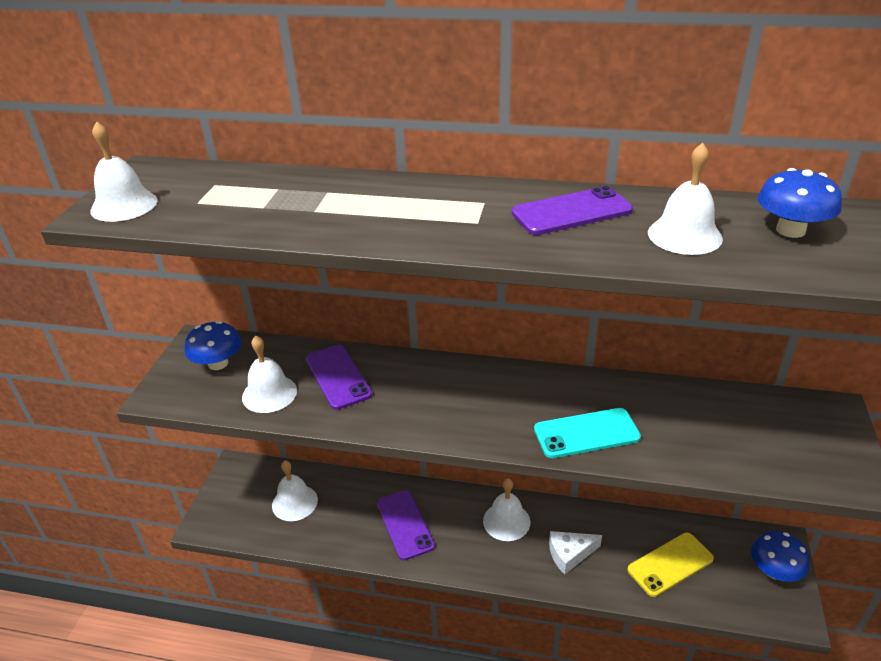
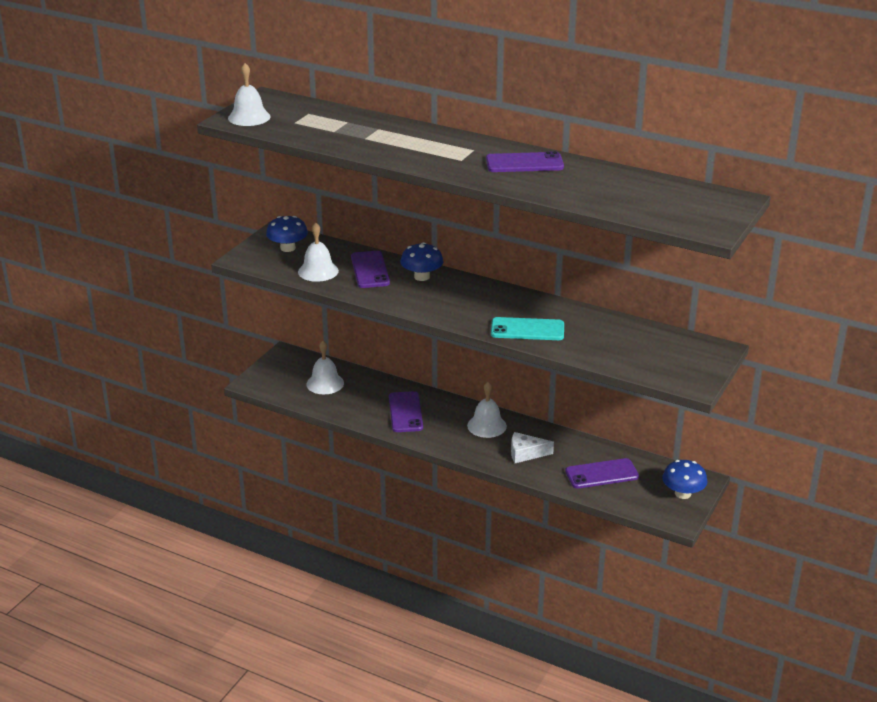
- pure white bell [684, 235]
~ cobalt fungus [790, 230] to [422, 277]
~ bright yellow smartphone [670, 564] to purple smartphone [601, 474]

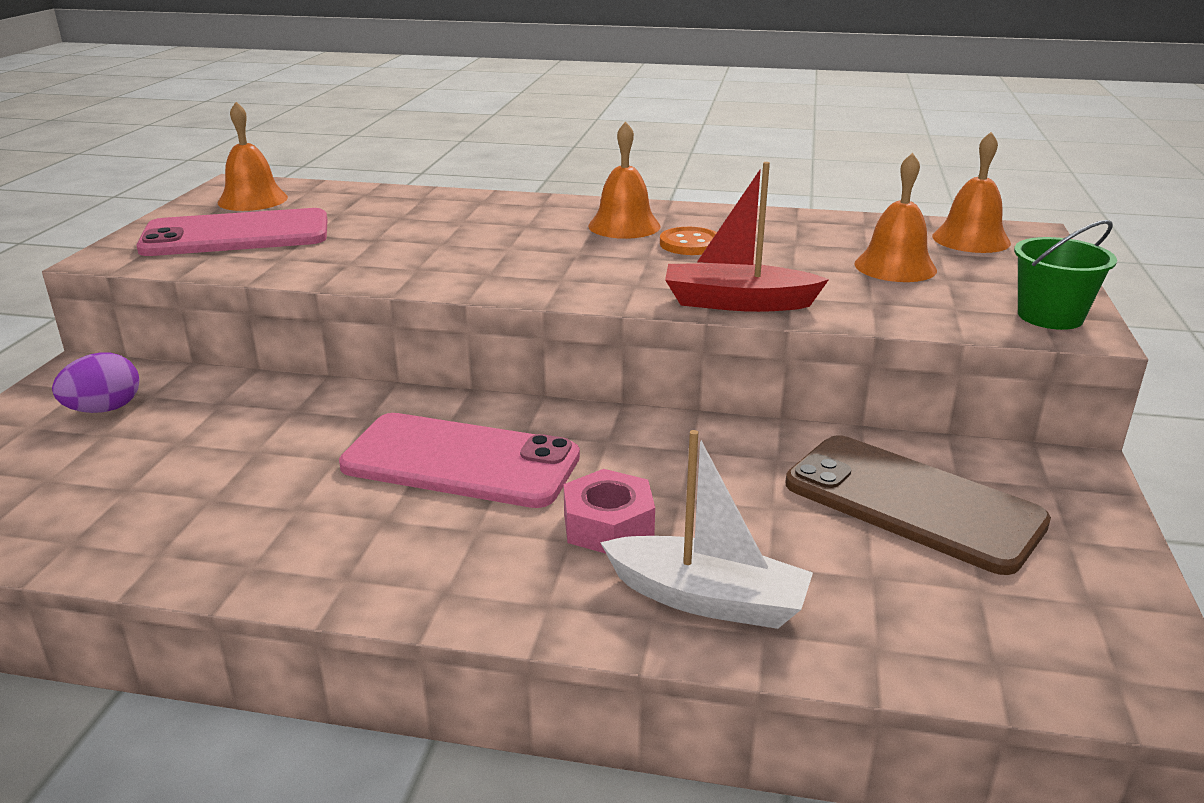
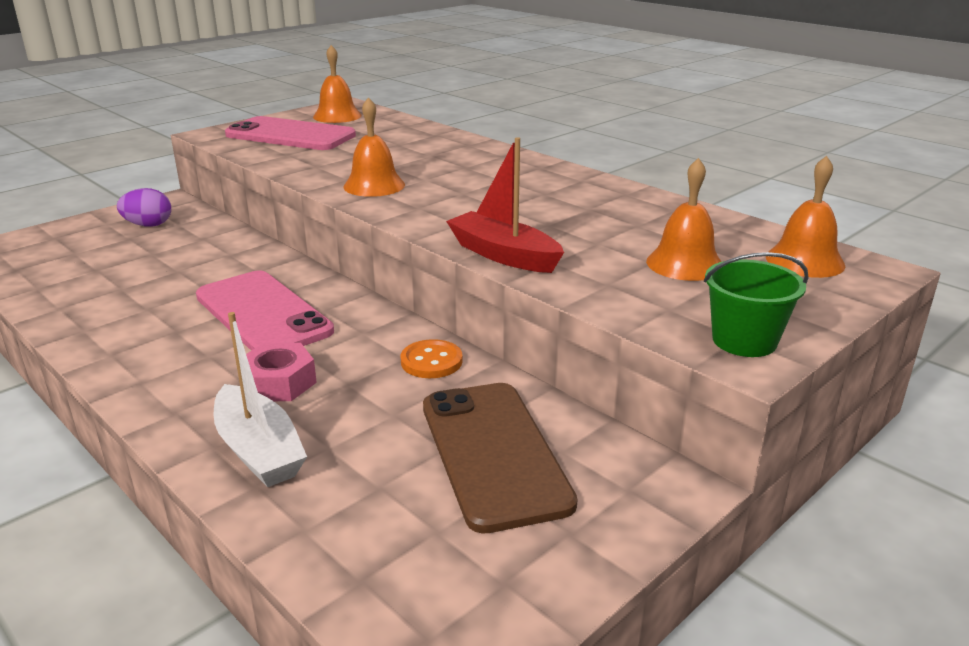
~ bright orange bell [624, 226] to [374, 185]
~ bright orange sewing button [690, 244] to [431, 361]

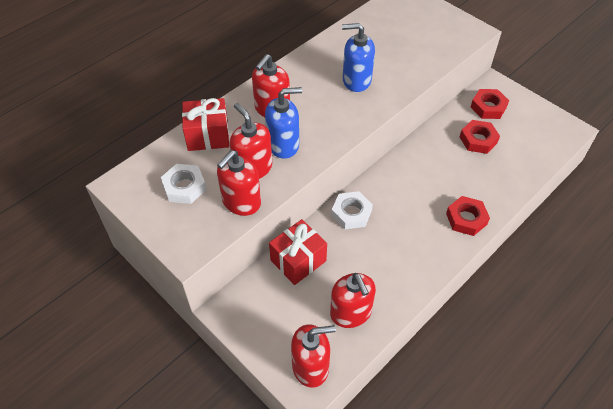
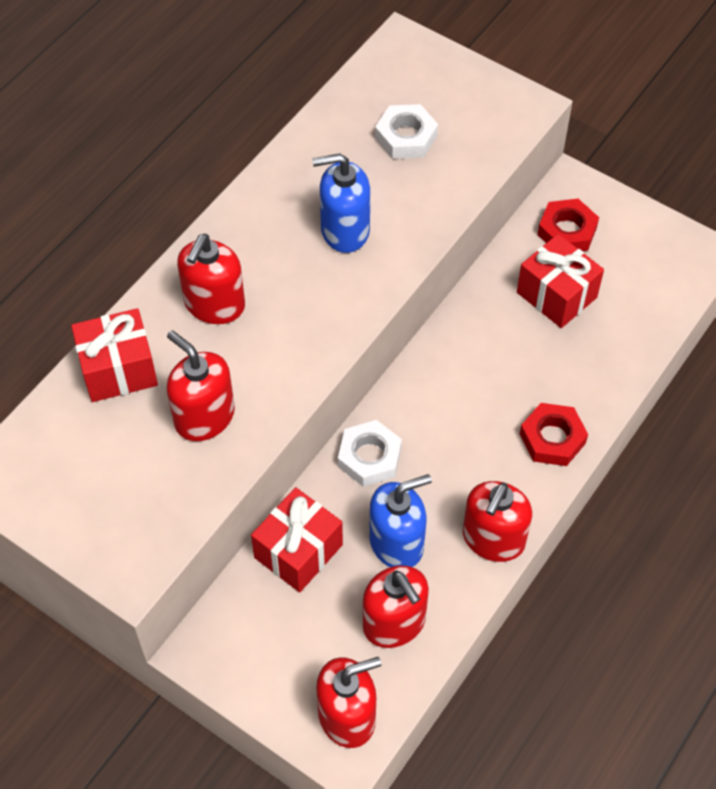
~ pure white hexagon nut [184, 187] to [406, 137]
~ red soap dispenser [241, 202] to [493, 539]
~ cobalt soap dispenser [283, 145] to [397, 543]
~ red hexagon nut [478, 140] to red wrapped gift [556, 295]

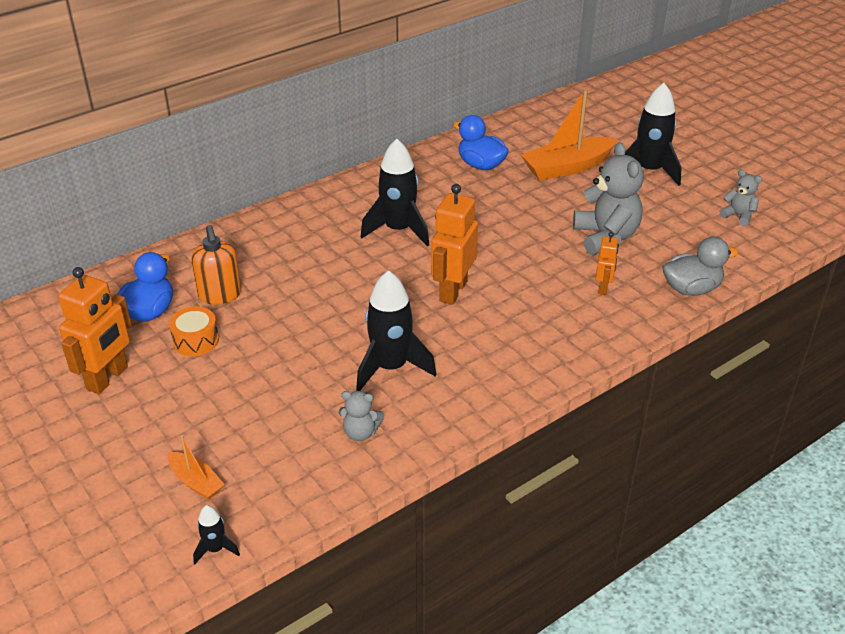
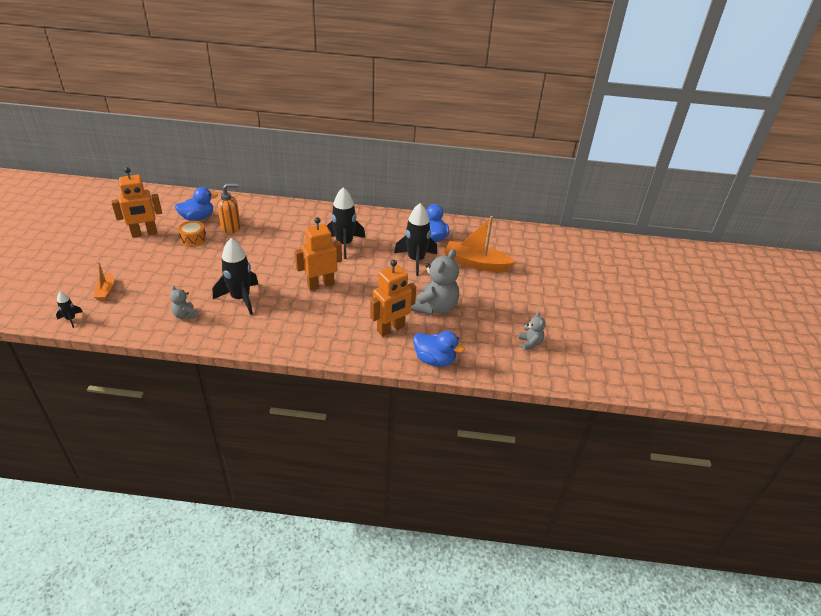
~ ebony spaceship [649, 170] to [416, 260]
~ grey duck [691, 289] to cobalt duck [434, 360]
~ bright orange soap dispenser [220, 295] = [231, 227] 135 degrees counterclockwise
~ bright orange robot figure [603, 287] = [391, 329] x1.85

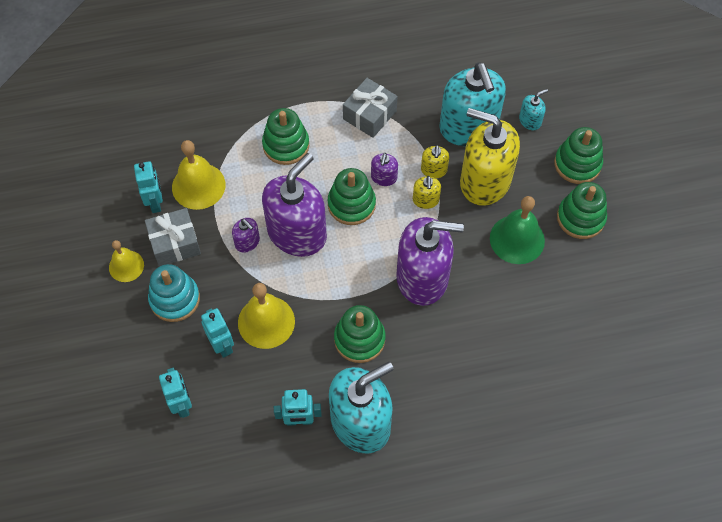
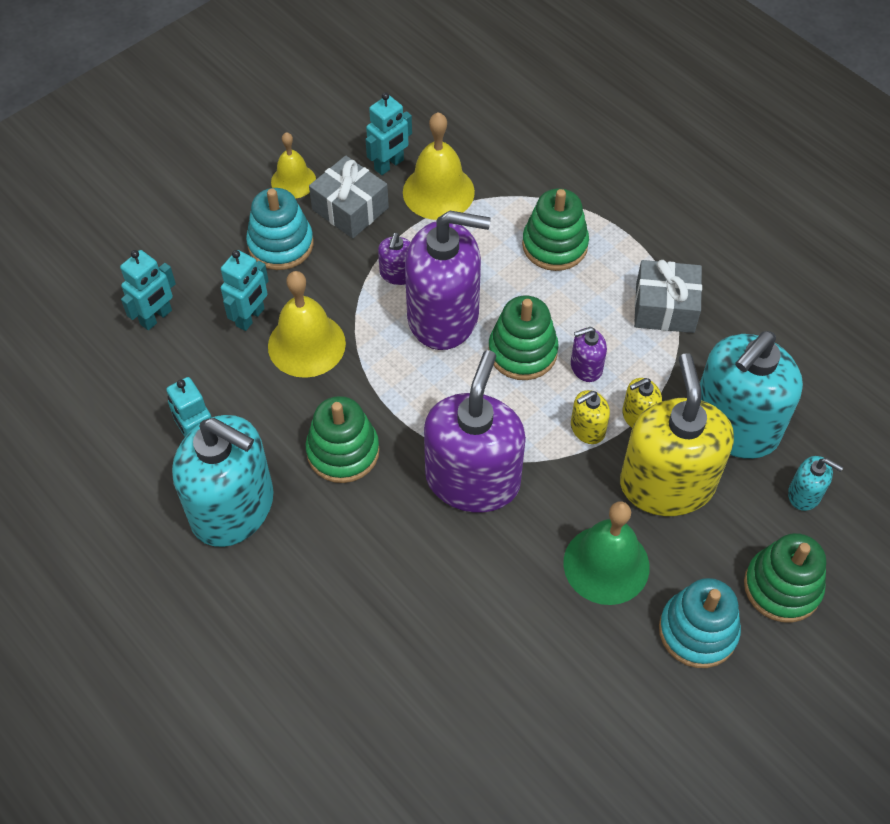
~ emerald ring stacker [580, 218] to turquoise ring stacker [697, 631]
~ purple soap dispenser [422, 278] = [473, 479] 135 degrees counterclockwise

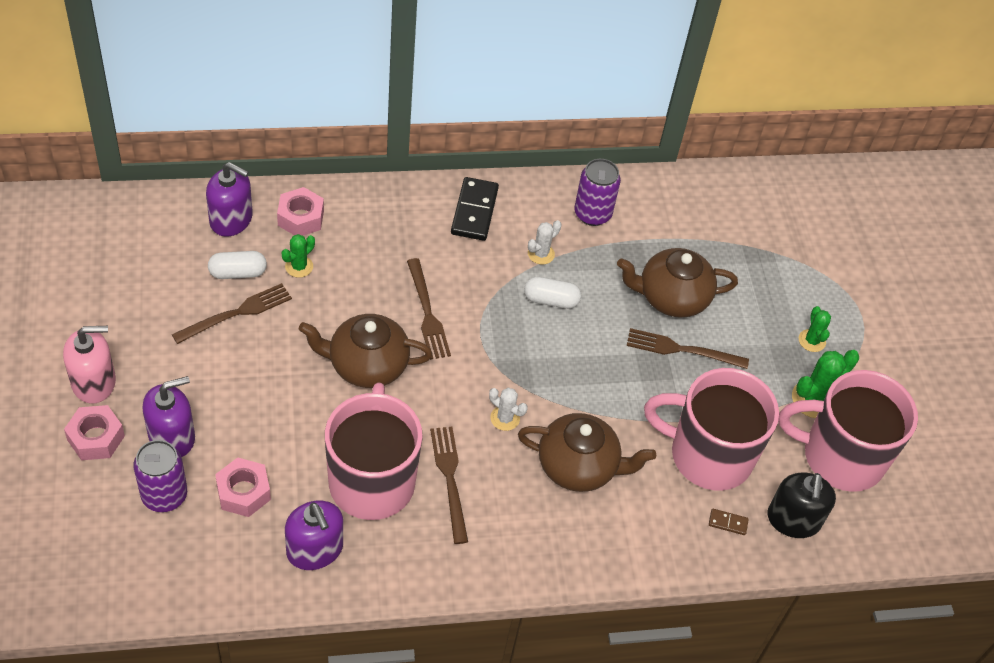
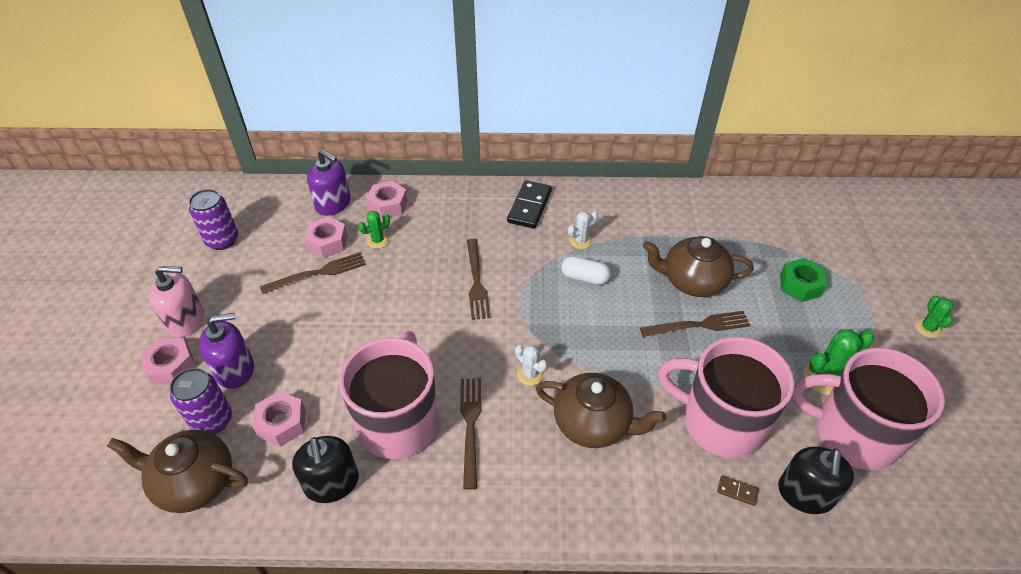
+ emerald hexagon nut [800, 285]
~ russet china teapot [366, 365] to [194, 482]
~ purple soda can [592, 214] to [222, 240]
~ emerald saguaro cactus [812, 341] to [927, 328]
~ pure white pill shape [238, 272] to rosy hexagon nut [327, 242]
~ purple soap dispenser [315, 550] to ebony soap dispenser [332, 483]
~ russet dinner fork [681, 349] = [699, 325] 150 degrees clockwise

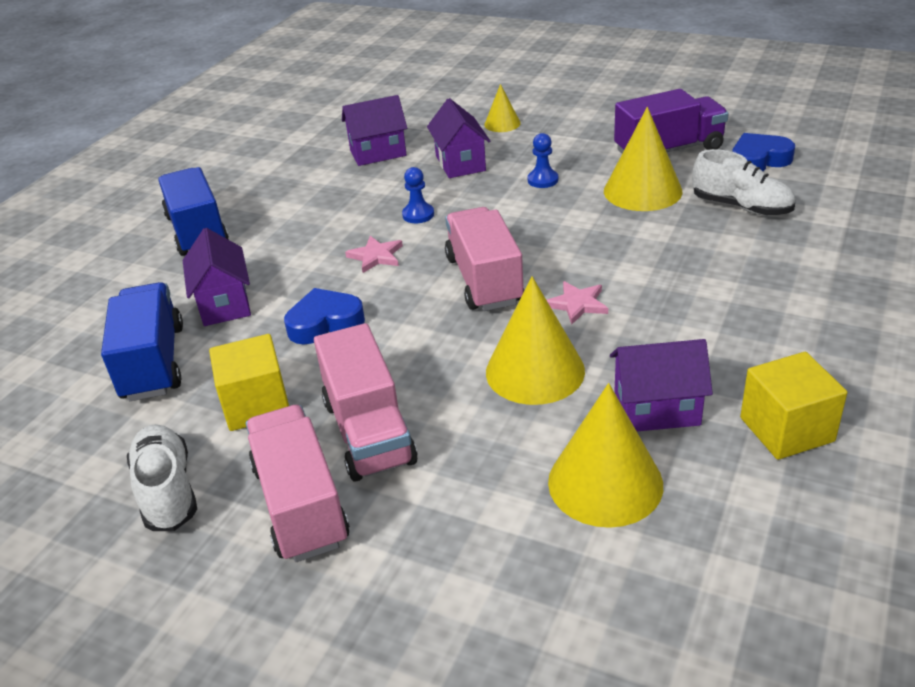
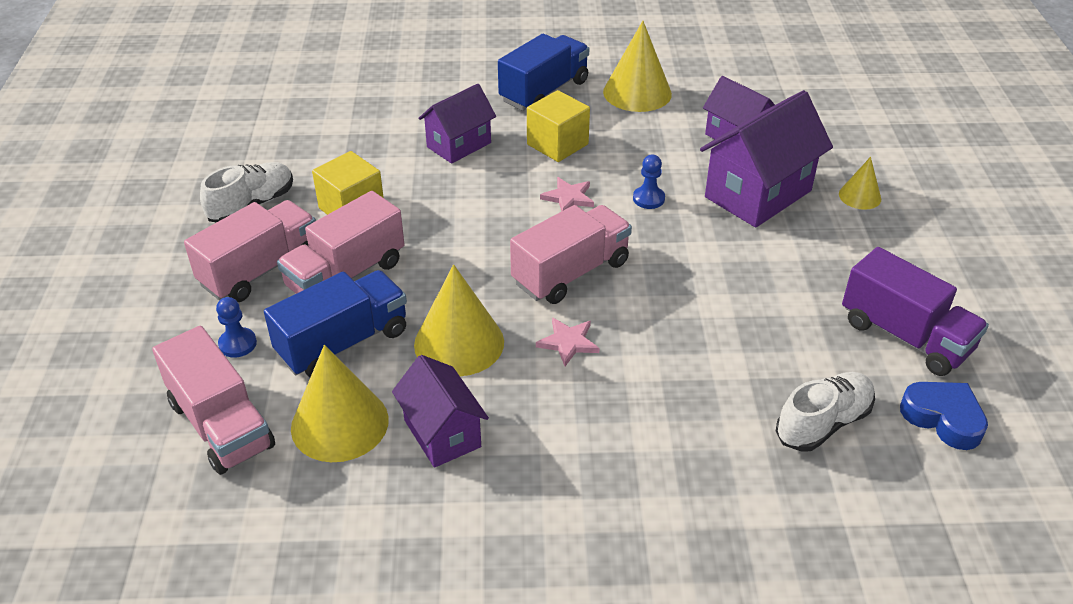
- cobalt love heart [325, 323]
+ rosy toy truck [221, 425]
~ cobalt toy truck [153, 363] to [343, 343]
~ cobalt pawn [543, 180] to [237, 344]
~ bright yellow cone shape [642, 191] to [637, 92]
~ bright yellow block [786, 429] to [557, 144]
~ pure white sneaker [741, 207] = [823, 423] 135 degrees counterclockwise
~ purple house [460, 163] = [758, 194] x1.60

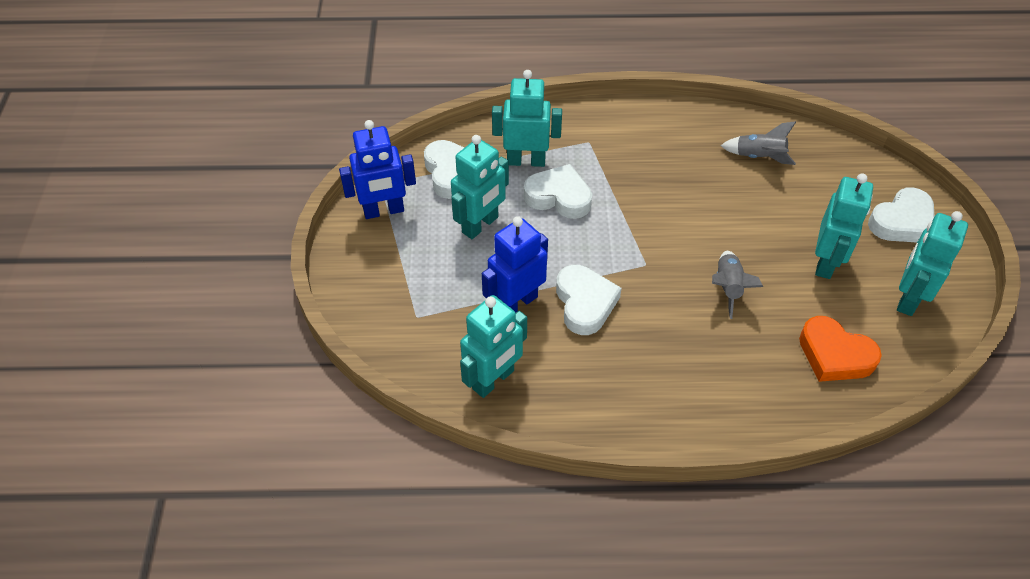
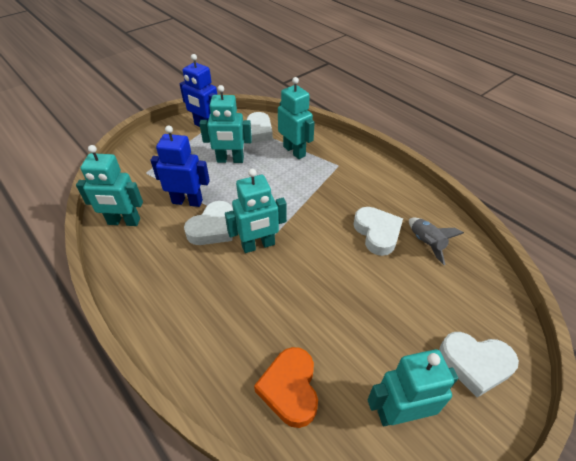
- grey spaceship [728, 287]
~ pure white love heart [559, 197] to [377, 233]
~ turquoise robot figure [826, 262] to [258, 245]

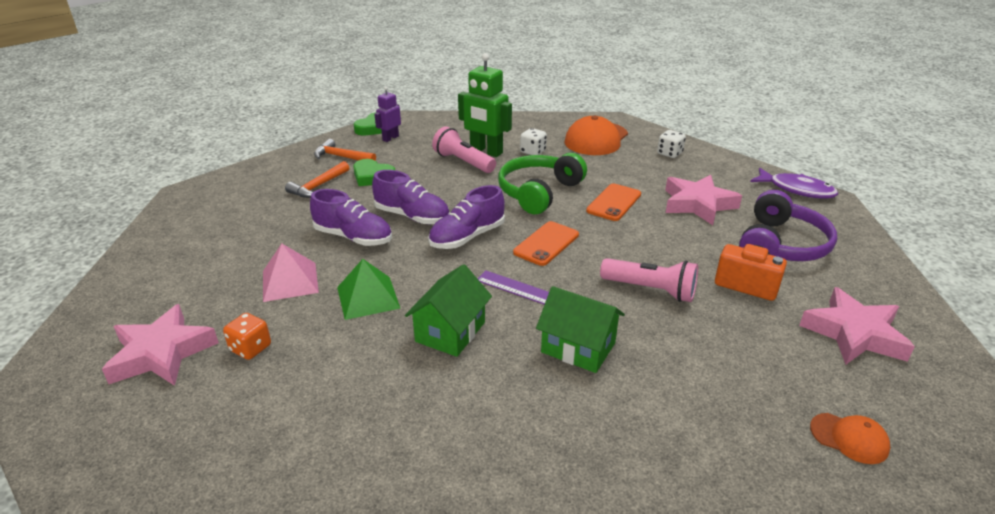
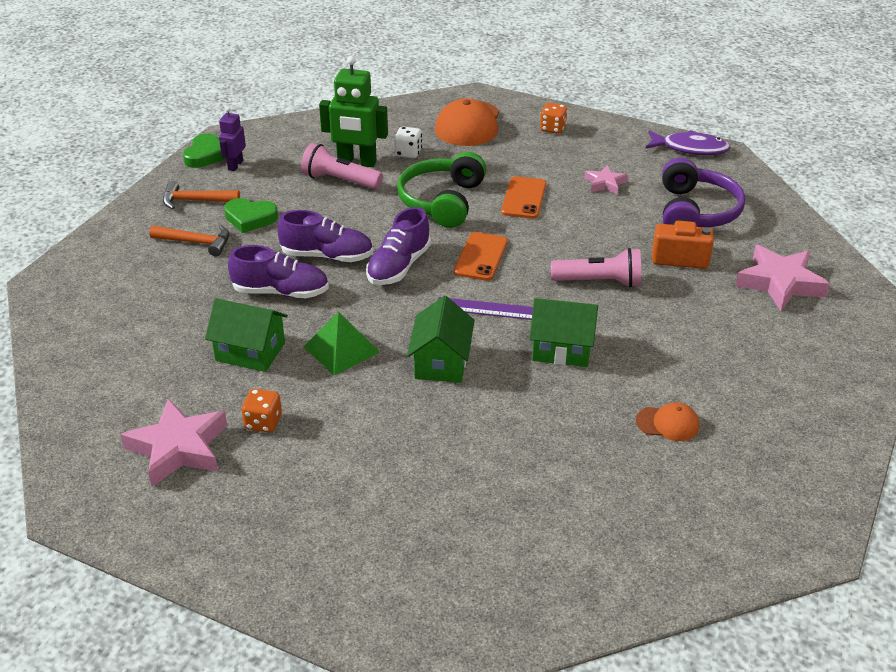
~ bright orange peaked cap [849, 438] to [668, 423]
~ rosy solid pyramid [290, 281] to emerald house [250, 352]
~ pure white dice [669, 153] to bright orange dice [552, 128]
~ bright orange claw hammer [318, 186] = [196, 242] 90 degrees counterclockwise
~ rosy star [698, 204] = [605, 183] x0.54

